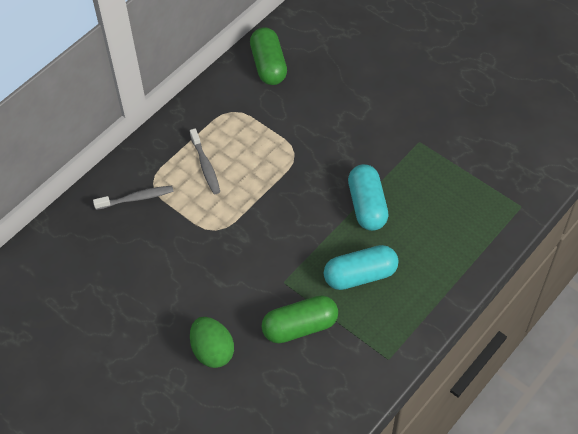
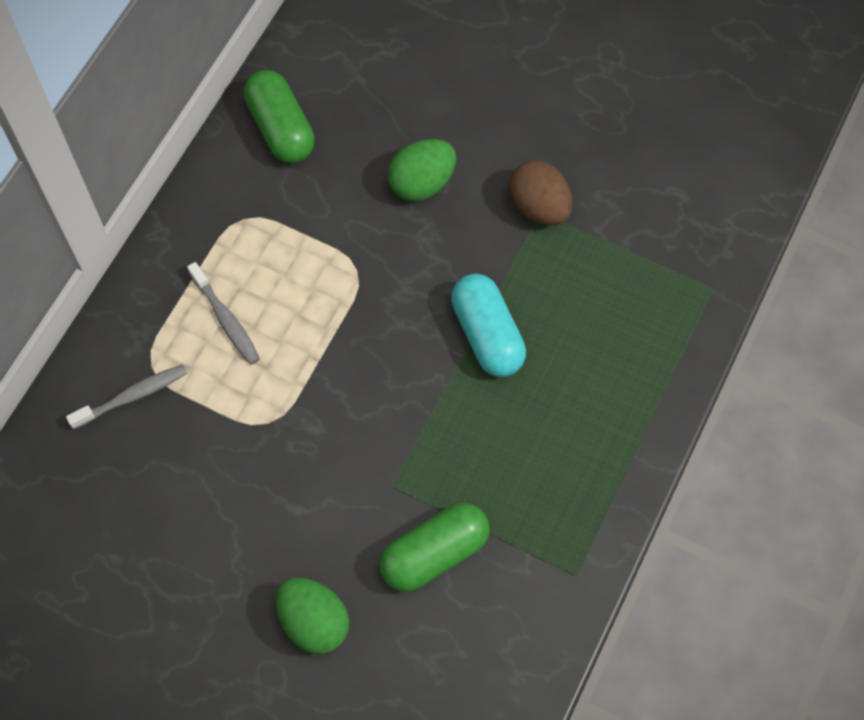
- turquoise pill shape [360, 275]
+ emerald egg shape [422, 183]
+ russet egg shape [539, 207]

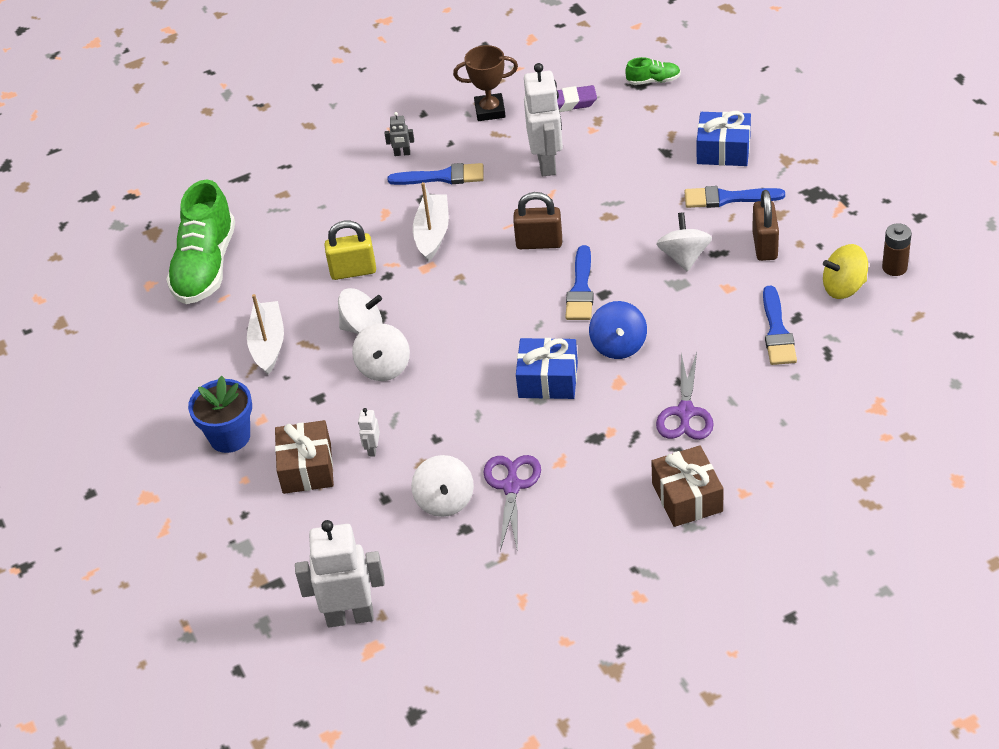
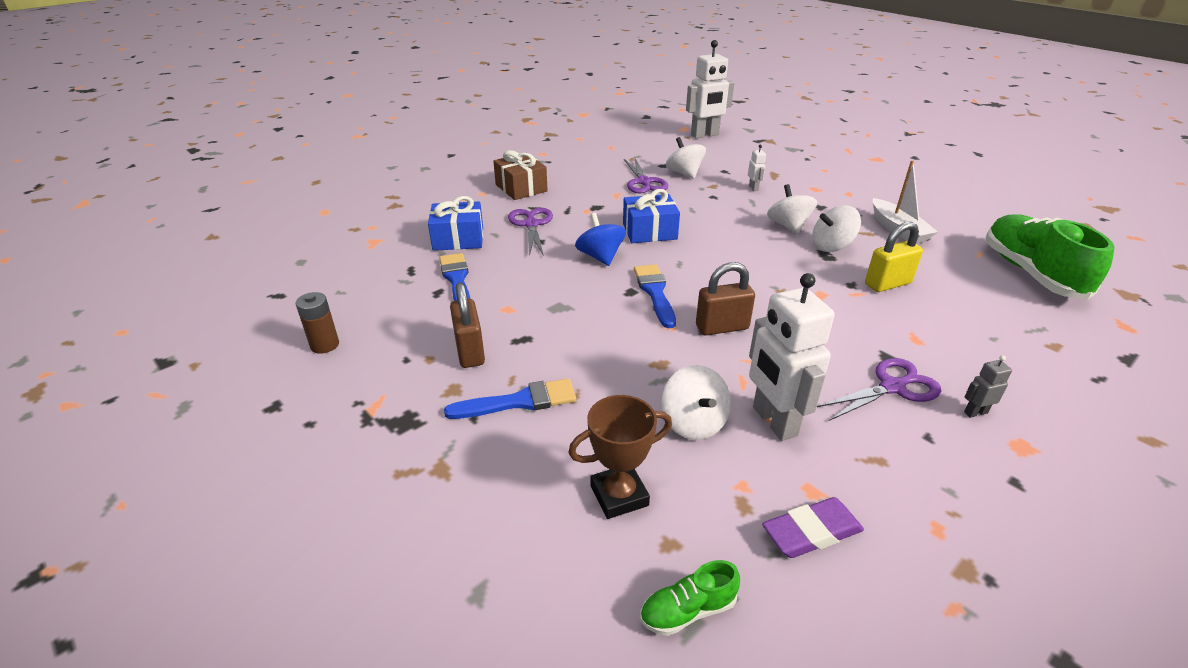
- cobalt plant pot [230, 437]
- russet wrapped gift [307, 468]
- pure white sailboat [432, 234]
- bright yellow whirligig [844, 287]
~ russet trophy [490, 111] to [619, 495]
~ pure white whirligig [684, 257] to [693, 423]
~ cobalt wrapped gift [723, 150] to [458, 239]
~ cobalt paint brush [442, 177] to purple scissors [892, 387]

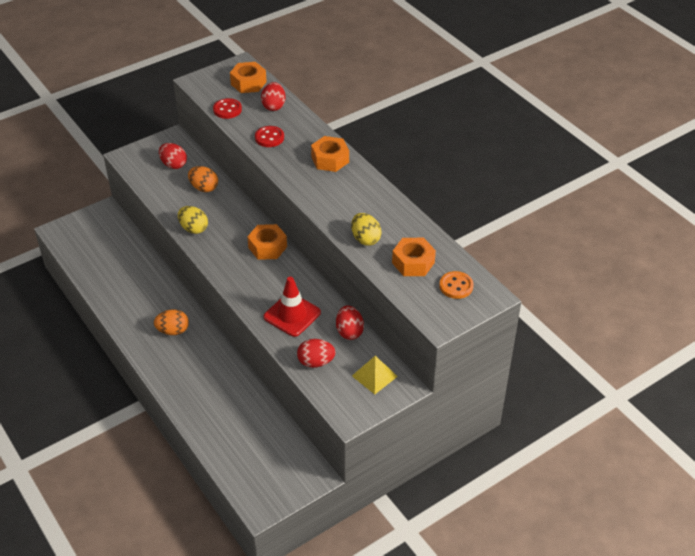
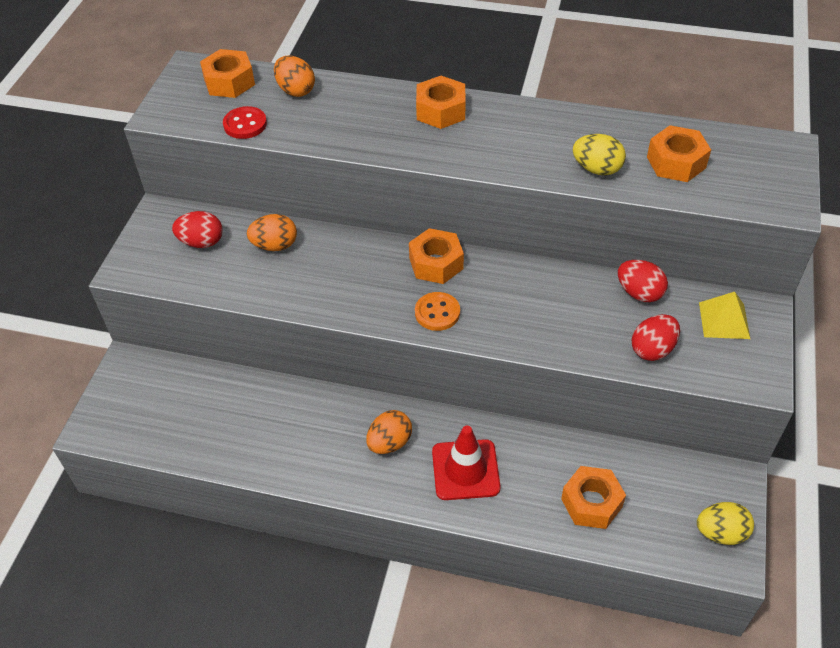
- red sewing button [269, 138]
+ bright orange hexagon nut [591, 503]
~ bright yellow egg shape [193, 228] to [720, 533]
~ red traffic cone [292, 315] to [465, 470]
~ bright orange sewing button [456, 286] to [437, 313]
~ red egg shape [274, 106] to bright orange egg shape [296, 90]

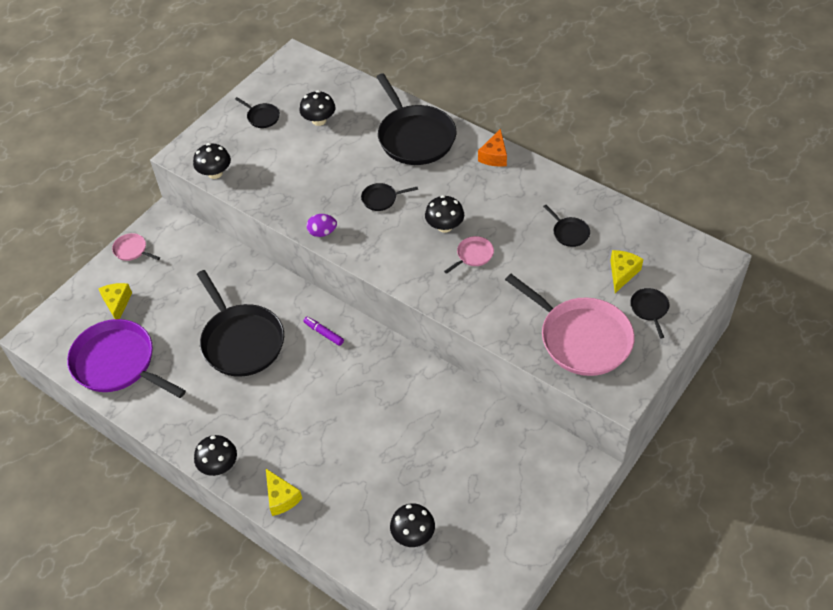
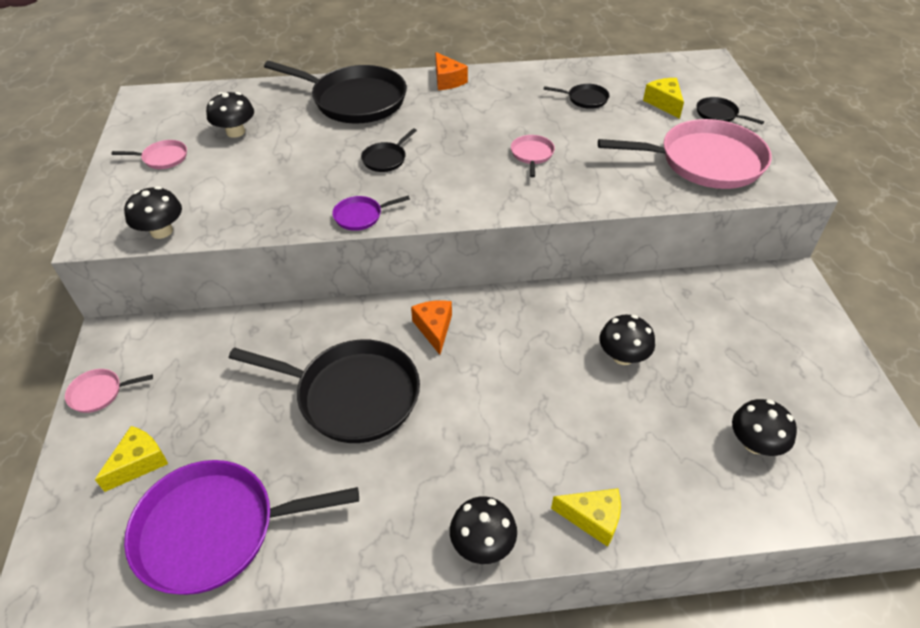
~ ebony fungus [444, 226] to [623, 356]
~ purple felt pen [323, 333] to bright orange cheese wedge [434, 328]
~ purple egg shape [322, 232] to purple pan [360, 216]
~ ebony pan [262, 117] to rosy pan [163, 158]
~ bright yellow cheese wedge [117, 303] = [139, 463] 90 degrees clockwise

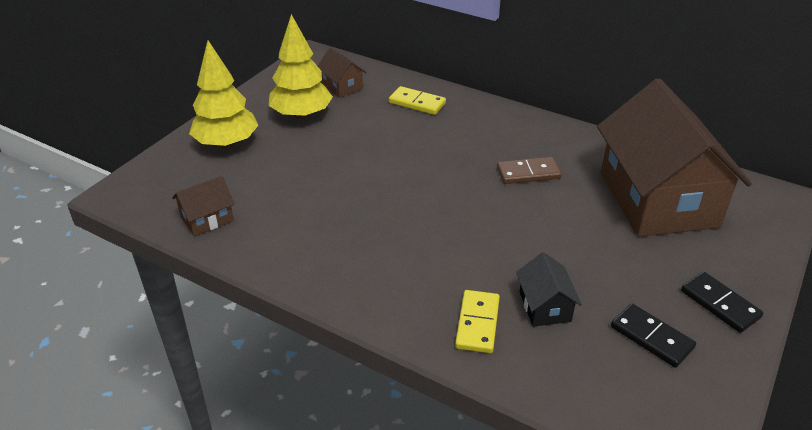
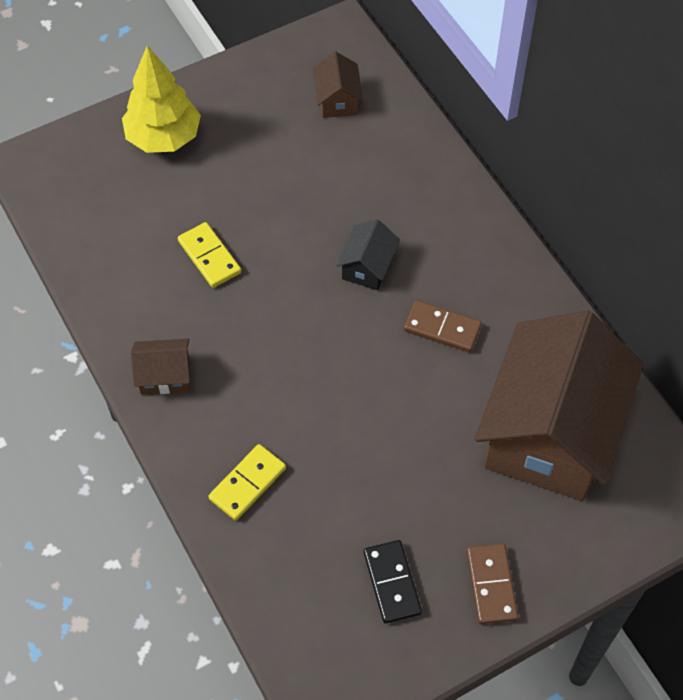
- bright yellow toy tree [302, 115]
~ russet house [207, 219] to [165, 375]
~ bright yellow domino piece [417, 103] to [209, 257]
~ ebony house [544, 306] to [367, 266]
~ ebony domino piece [720, 304] to russet domino piece [491, 585]

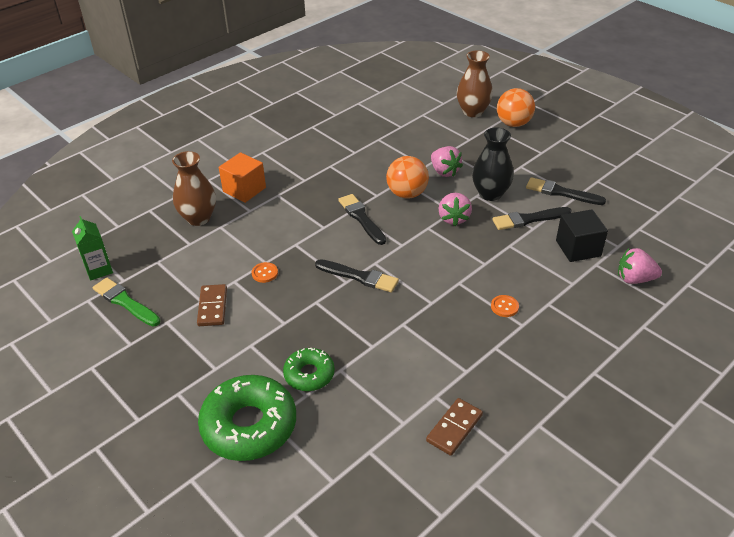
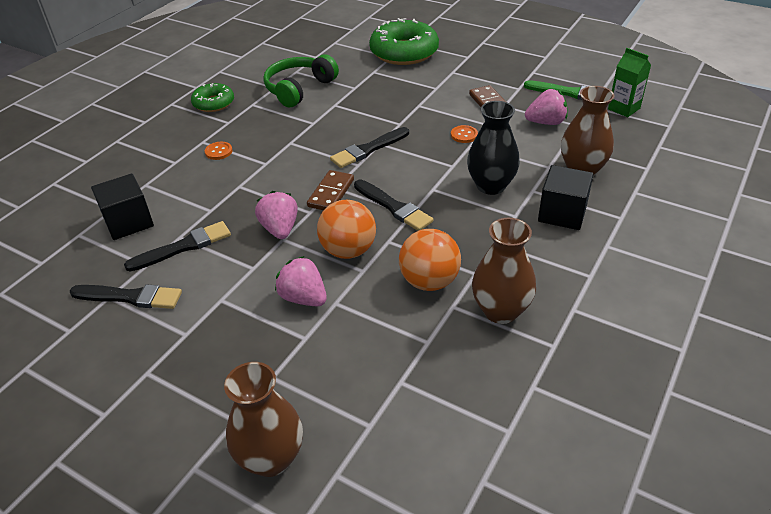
+ emerald headset [299, 89]
+ russet vase [500, 311]
~ emerald glazed donut [309, 374] to [213, 103]
~ russet domino piece [454, 428] to [331, 193]
~ ebony vase [490, 194] to [491, 186]
~ bright orange sphere [513, 124] to [429, 281]
~ rosy berry [634, 279] to [546, 122]
~ bright orange block [244, 189] to ebony block [562, 213]
~ ebony paint brush [359, 277] = [368, 149] 45 degrees counterclockwise

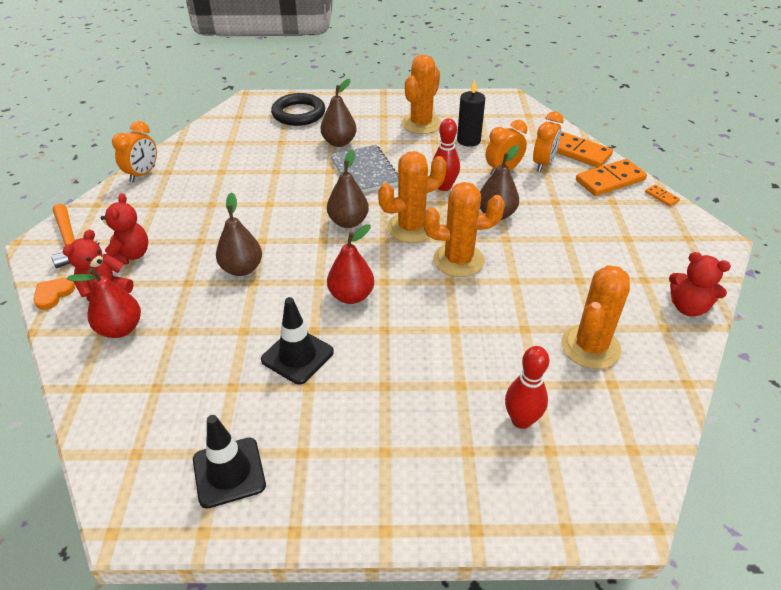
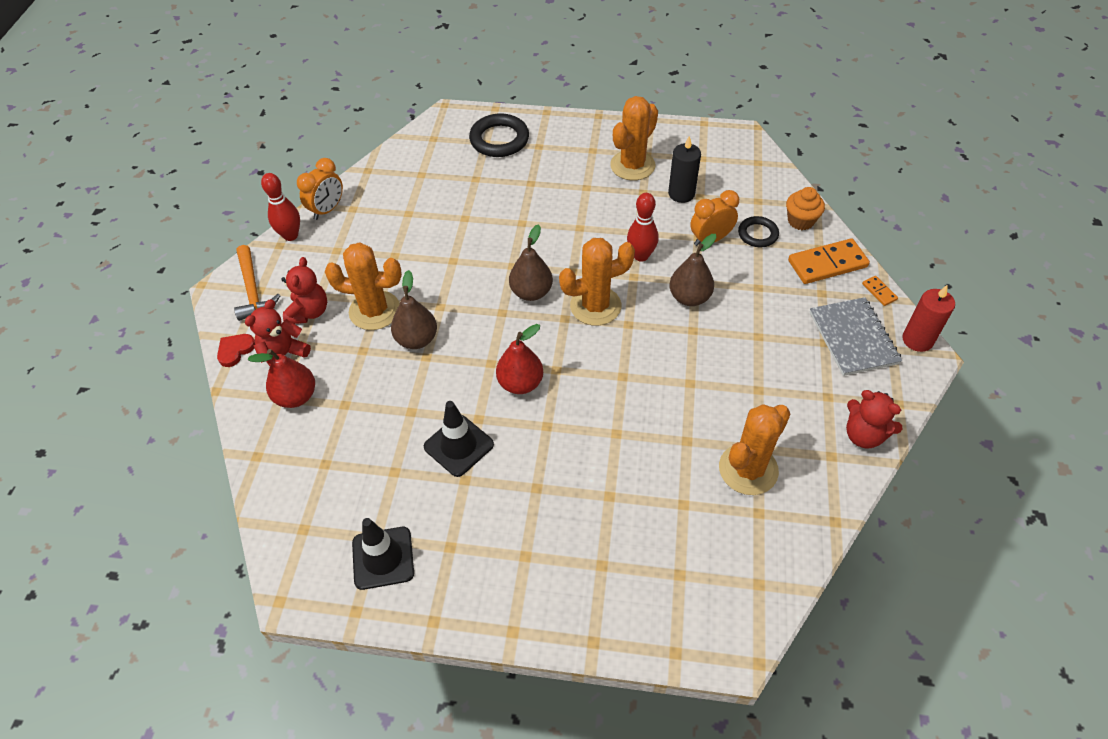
- russet pear fruit [339, 142]
+ red candle [917, 340]
~ grey notepad [364, 171] to [853, 338]
~ bright orange saguaro cactus [458, 260] to [374, 310]
~ red bowling pin [521, 420] to [290, 235]
~ bright orange bedside clock [543, 164] to ebony ring [757, 234]
~ bright orange domino piece [577, 152] to bright orange cupcake [800, 221]
~ bright orange love heart [53, 294] to red love heart [235, 350]

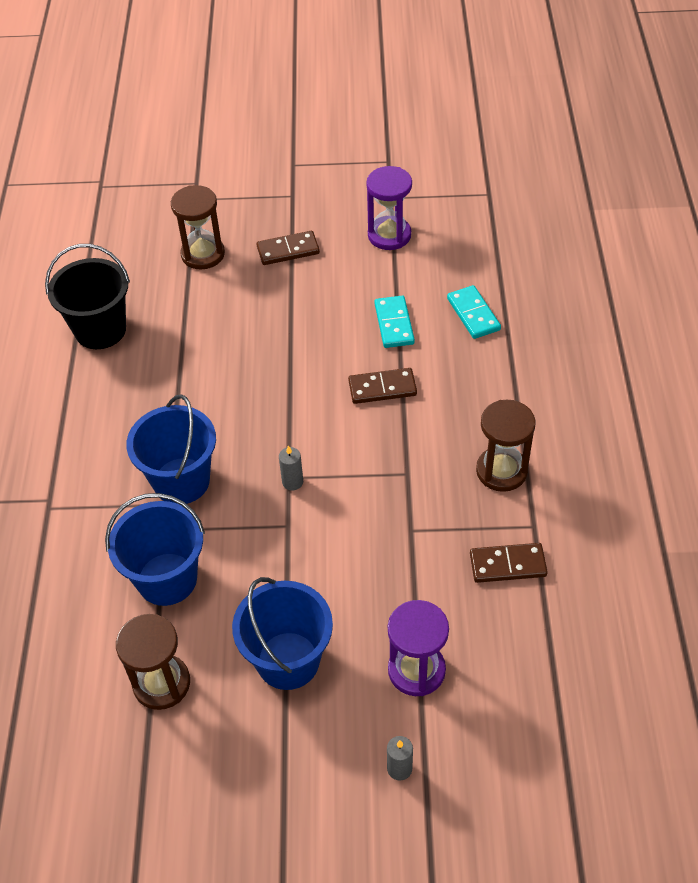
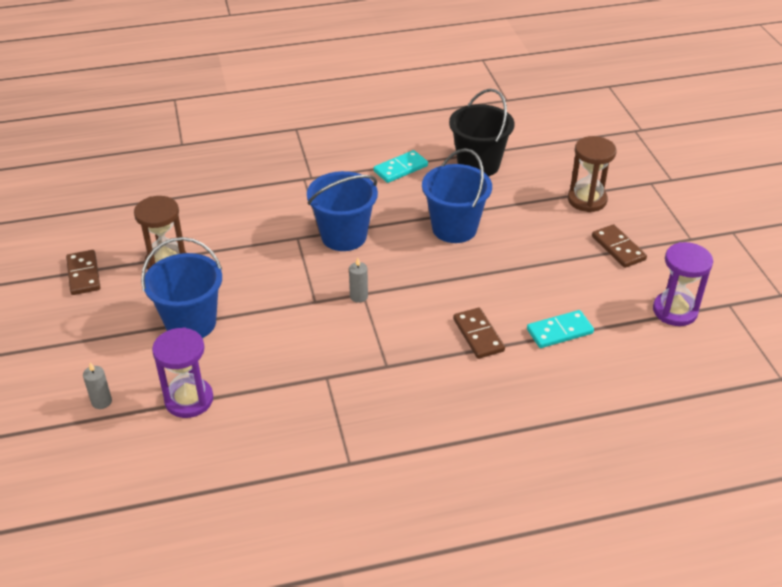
- russet sandglass [501, 471]
~ cobalt sand bucket [167, 579] to [454, 228]
~ turquoise domino piece [473, 314] to [400, 169]
~ russet domino piece [507, 565] to [83, 274]

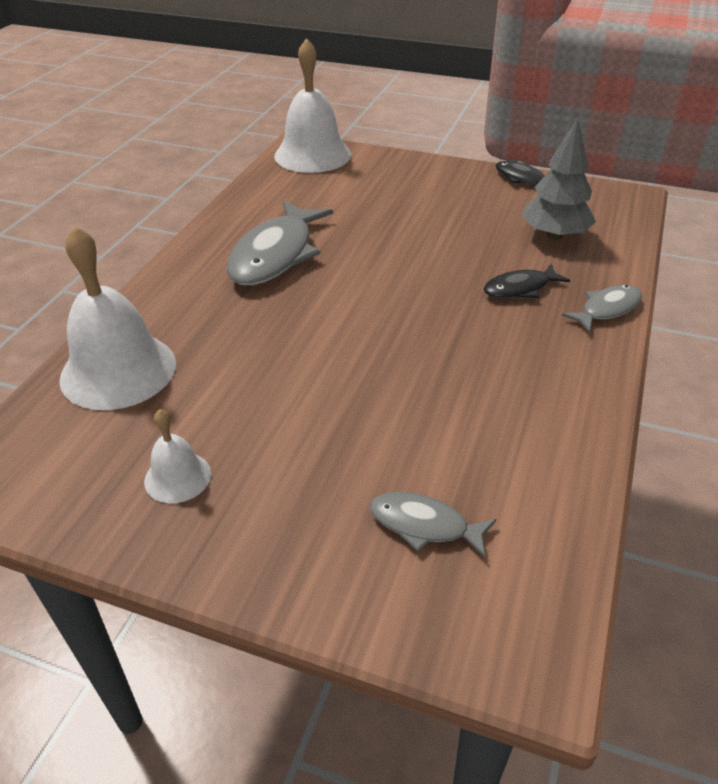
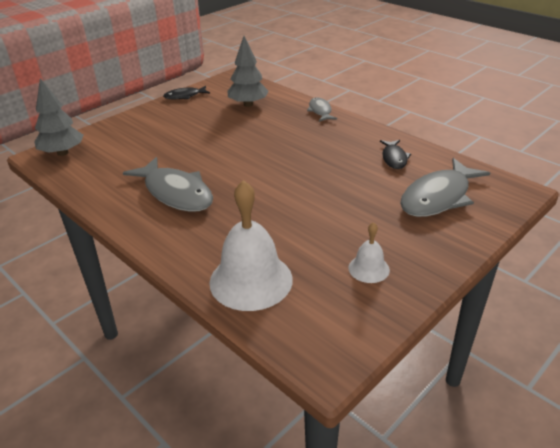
~ ebony fish [520, 288] to [394, 158]
~ pure white bell [312, 155] to grey toy tree [62, 153]
~ grey fish [424, 525] = [438, 197] x1.88

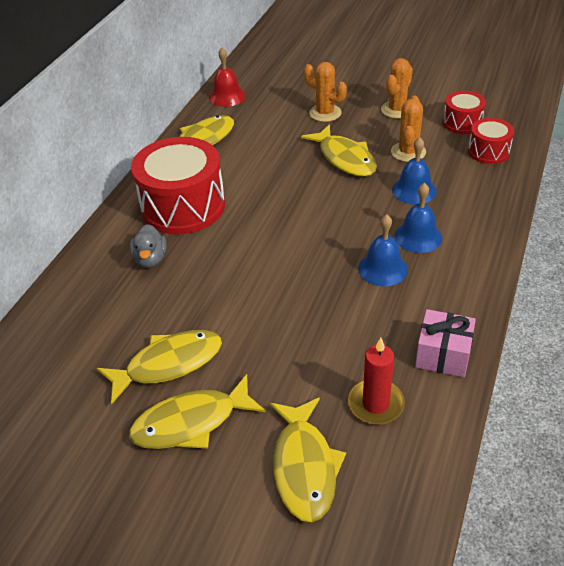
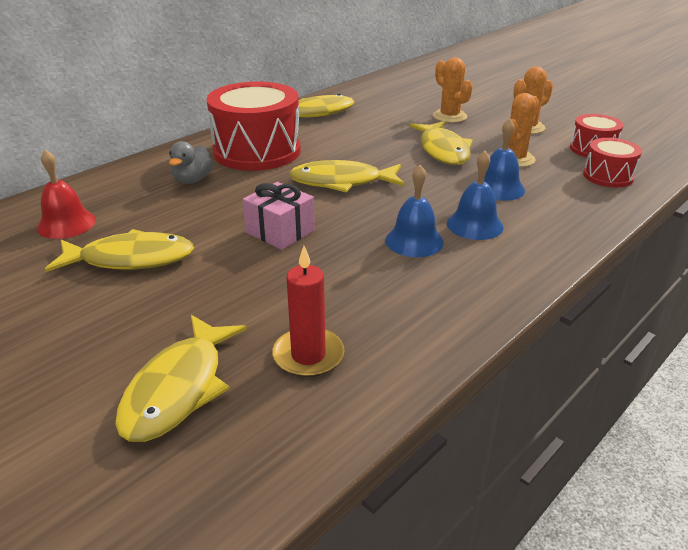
~ bright yellow fish [191, 422] to [341, 182]
~ red bell [227, 96] to [66, 224]
~ rosy wrapped gift [443, 355] to [280, 231]

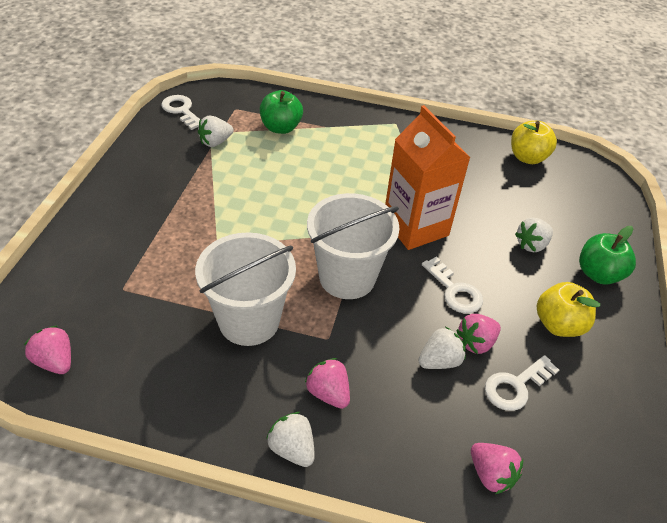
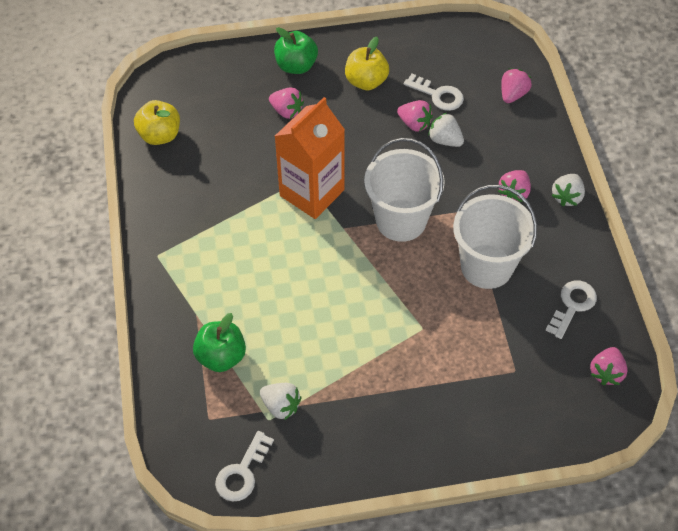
~ pure white door key [454, 290] to [572, 306]
~ pure white berry [531, 245] to rosy berry [287, 111]

